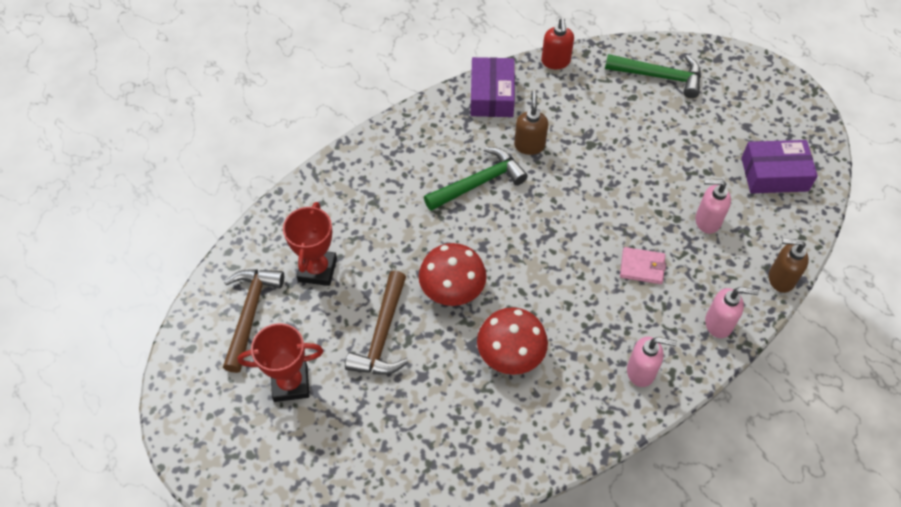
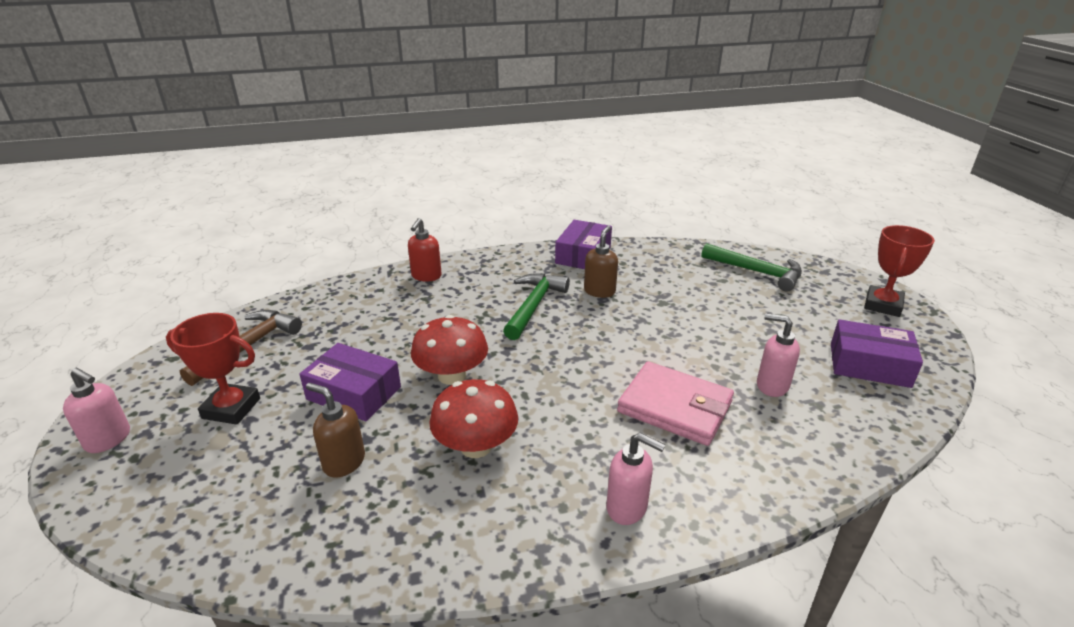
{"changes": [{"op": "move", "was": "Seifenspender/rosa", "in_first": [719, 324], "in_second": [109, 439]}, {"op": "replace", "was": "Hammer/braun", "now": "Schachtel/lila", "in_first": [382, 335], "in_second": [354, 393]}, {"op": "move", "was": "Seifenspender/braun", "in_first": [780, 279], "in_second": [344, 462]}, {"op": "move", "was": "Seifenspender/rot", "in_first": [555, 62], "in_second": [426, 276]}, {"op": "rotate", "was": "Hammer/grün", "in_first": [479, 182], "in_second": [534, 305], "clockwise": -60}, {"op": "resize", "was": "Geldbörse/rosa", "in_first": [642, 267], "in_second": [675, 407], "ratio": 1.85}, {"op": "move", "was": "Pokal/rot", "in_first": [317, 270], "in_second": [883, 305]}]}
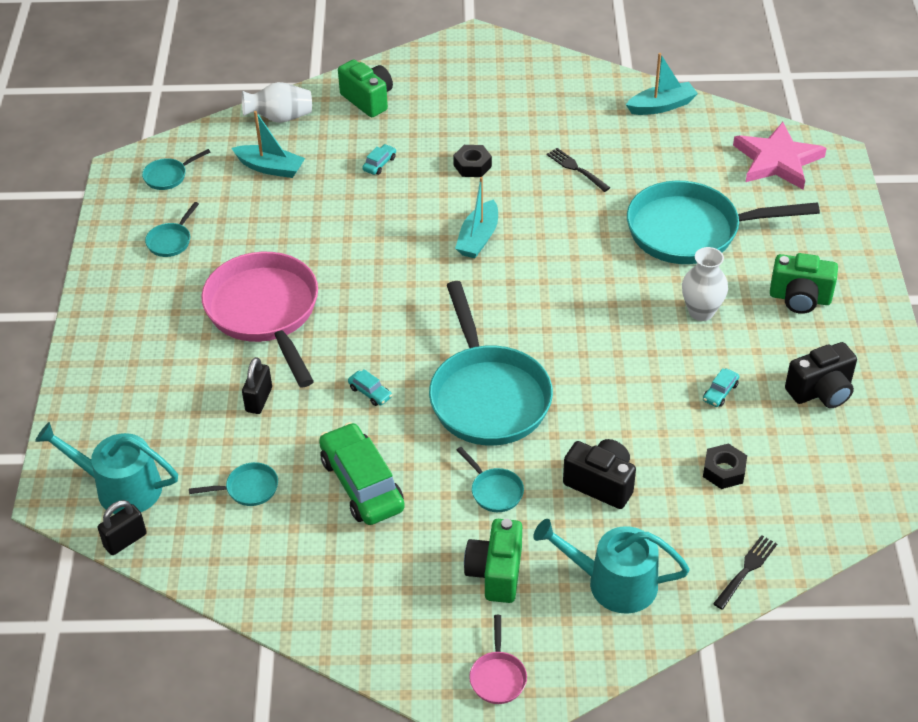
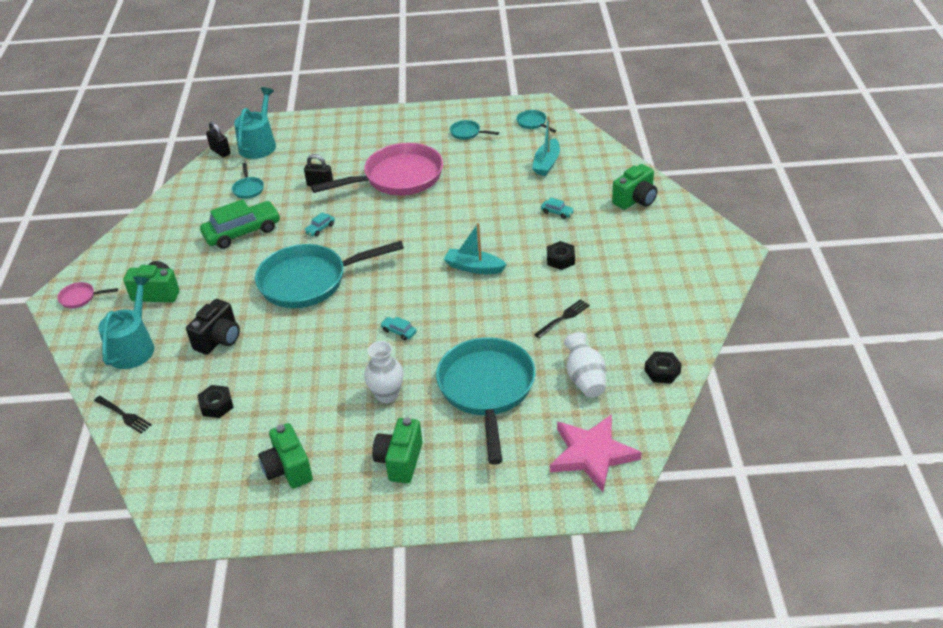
{"changes": [{"op": "recolor", "was": "Kamera/schwarz", "now": "Kamera/grün", "in_first": [821, 391], "in_second": [288, 469]}, {"op": "move", "was": "Auto/türkis", "in_first": [720, 392], "in_second": [399, 331]}, {"op": "move", "was": "Vase/weiß", "in_first": [280, 118], "in_second": [585, 379]}, {"op": "replace", "was": "Boot/türkis", "now": "Sechskantmutter/schwarz", "in_first": [661, 106], "in_second": [662, 371]}, {"op": "delete", "was": "Pfanne/türkis", "in_first": [494, 491]}]}
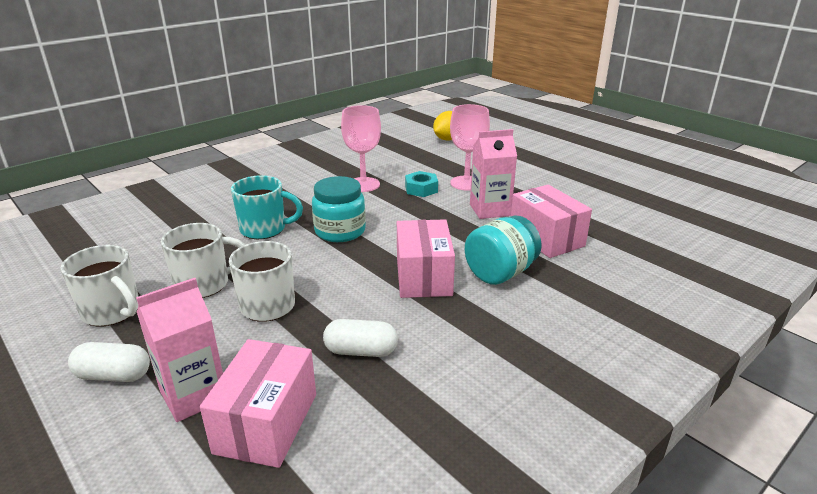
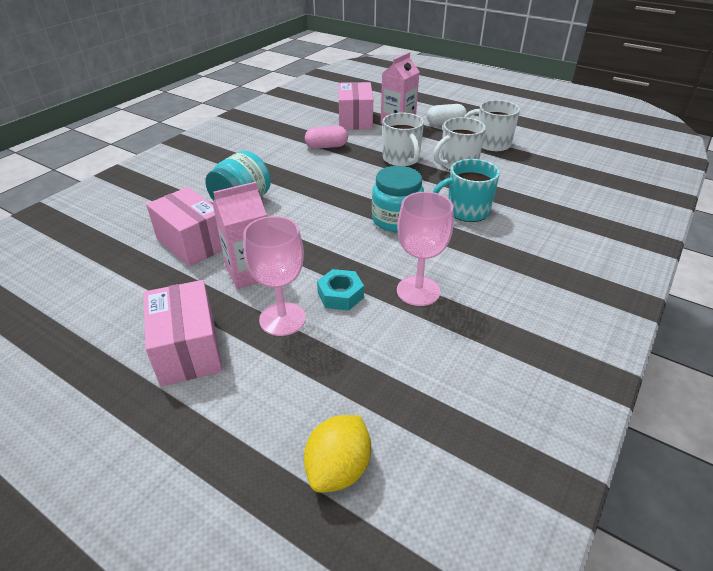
{"changes": [{"op": "move", "was": "Schachtel/rosa", "in_first": [423, 277], "in_second": [188, 349]}, {"op": "recolor", "was": "Kapsel/weiß", "now": "Kapsel/rosa", "in_first": [361, 351], "in_second": [326, 146]}]}
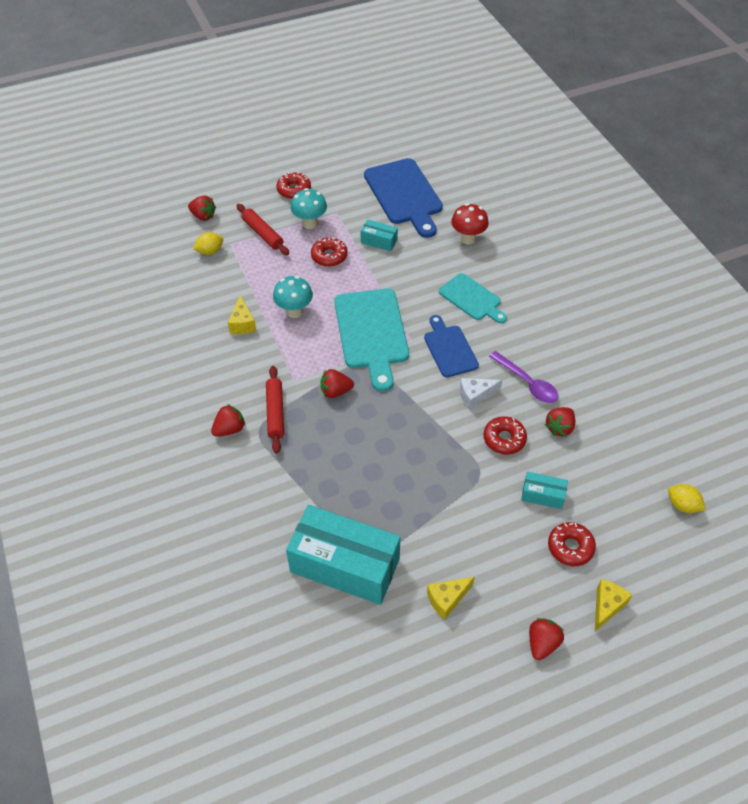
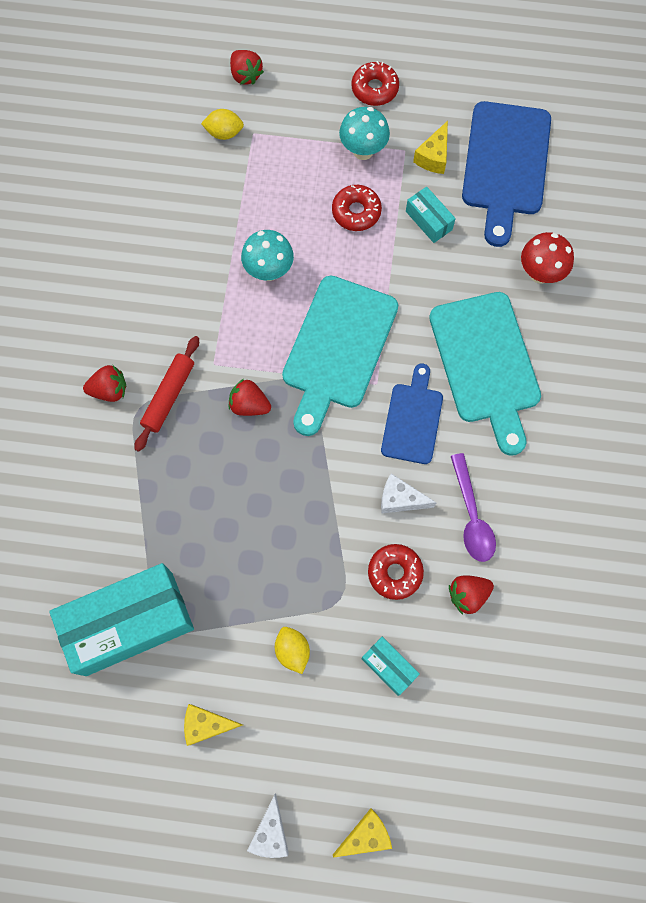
{"changes": [{"op": "rotate", "was": "Schachtel/türkis", "in_first": [345, 565], "in_second": [129, 623], "clockwise": -75}, {"op": "replace", "was": "Erdbeere/rot", "now": "Käse/weiß", "in_first": [542, 643], "in_second": [270, 832]}, {"op": "move", "was": "Zitrone/gelb", "in_first": [682, 505], "in_second": [292, 651]}, {"op": "move", "was": "Käse/gelb", "in_first": [242, 323], "in_second": [433, 156]}, {"op": "resize", "was": "Schneidebrett/türkis", "in_first": [472, 299], "in_second": [486, 364], "ratio": 1.66}, {"op": "delete", "was": "Nudelholz/rot", "in_first": [263, 234]}, {"op": "delete", "was": "Donut/rot", "in_first": [570, 547]}]}
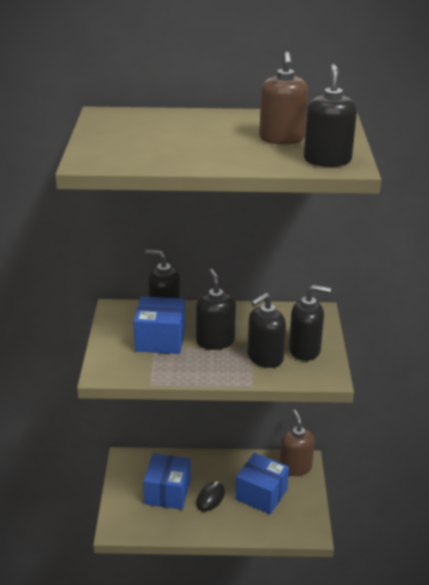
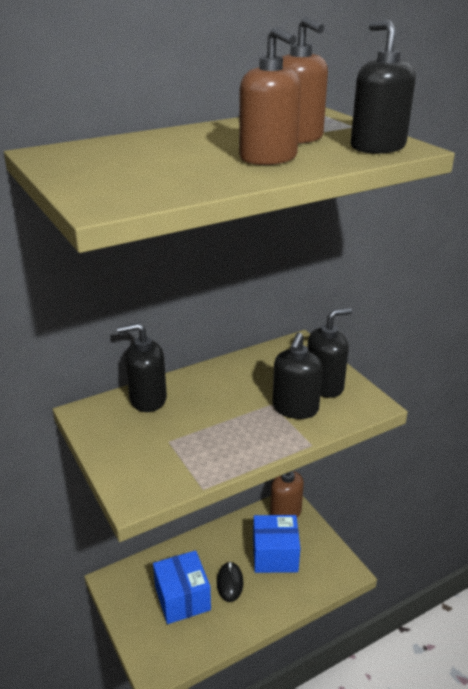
{"changes": [{"op": "insert", "now": "Seifenspender/braun", "in_second": [268, 158]}, {"op": "delete", "was": "Schachtel/blau", "in_first": [160, 339]}, {"op": "delete", "was": "Seifenspender/schwarz", "in_first": [215, 341]}]}
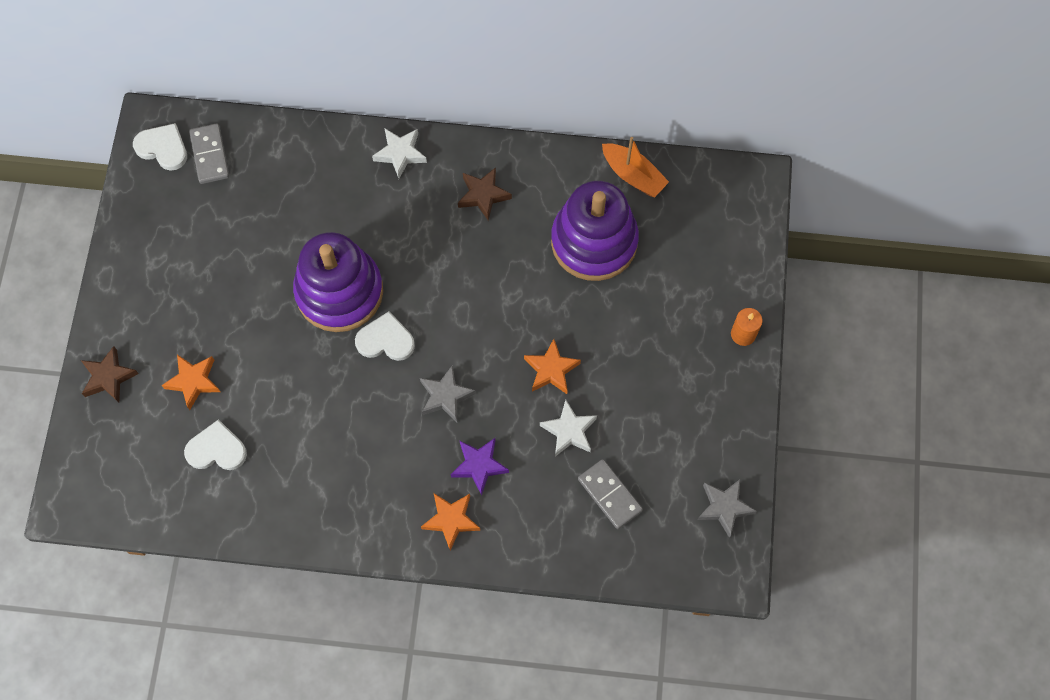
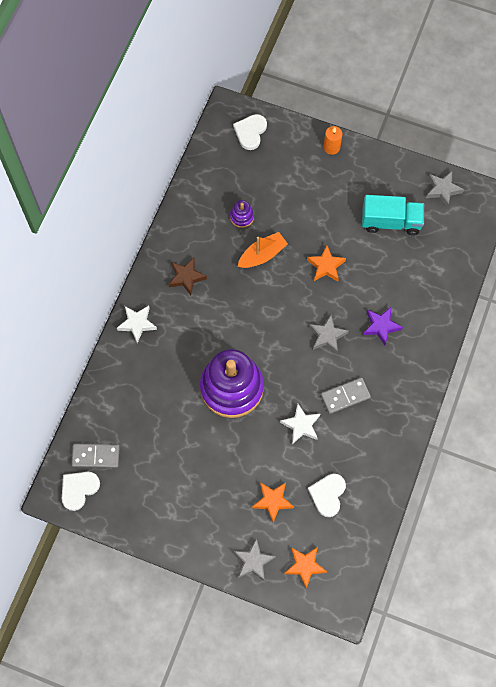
{"changes": [{"op": "resize", "was": "Stapelspielzeug/lila", "in_first": [594, 241], "in_second": [242, 217], "ratio": 0.4}, {"op": "move", "was": "Herz/weiß", "in_first": [385, 340], "in_second": [250, 132]}, {"op": "recolor", "was": "Stern/braun", "now": "Stern/grau", "in_first": [108, 377], "in_second": [253, 561]}, {"op": "move", "was": "Boot/orange", "in_first": [633, 175], "in_second": [262, 255]}, {"op": "move", "was": "Stern/weiß", "in_first": [569, 431], "in_second": [301, 425]}, {"op": "move", "was": "Stern/orange", "in_first": [451, 520], "in_second": [305, 566]}, {"op": "move", "was": "Dominostein/grau", "in_first": [610, 495], "in_second": [345, 396]}, {"op": "insert", "now": "Lastwagen/türkis", "in_second": [391, 222]}]}
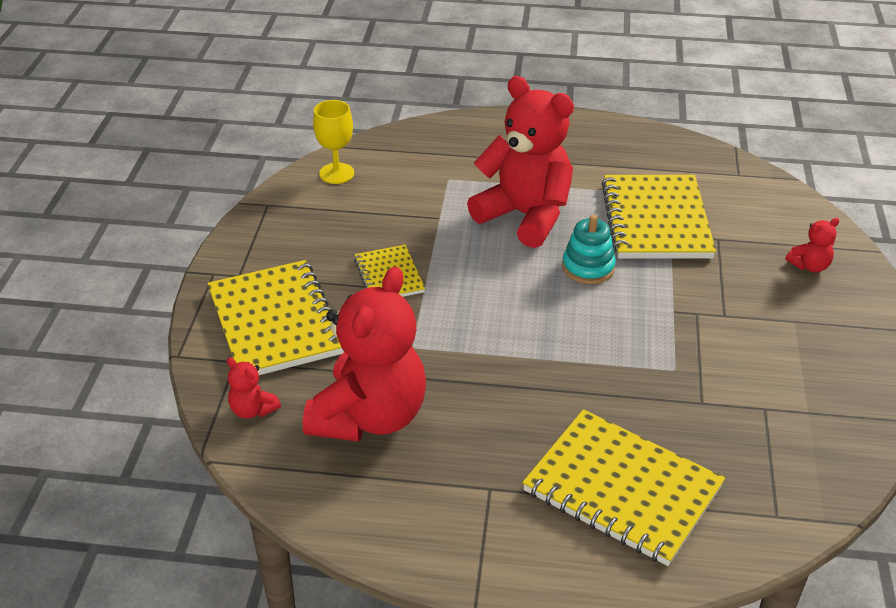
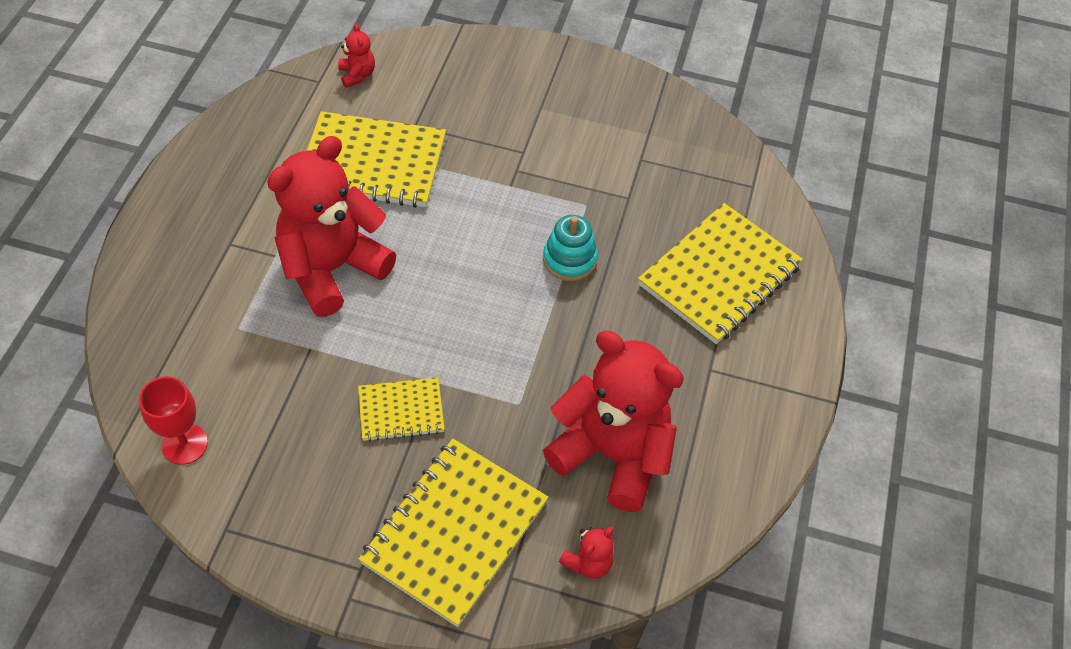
{"changes": [{"op": "recolor", "was": "Kelch/gelb", "now": "Kelch/rot", "in_first": [336, 173], "in_second": [185, 444]}, {"op": "move", "was": "Teddybär/rot", "in_first": [809, 266], "in_second": [357, 75]}, {"op": "rotate", "was": "Notizbuch/gelb", "in_first": [276, 322], "in_second": [454, 532], "clockwise": -45}, {"op": "move", "was": "Stapelspielzeug/türkis", "in_first": [588, 267], "in_second": [569, 260]}]}
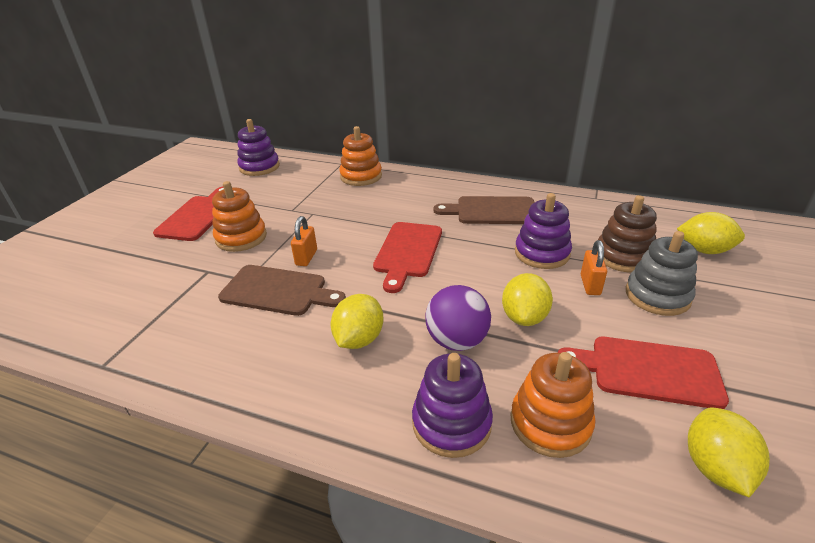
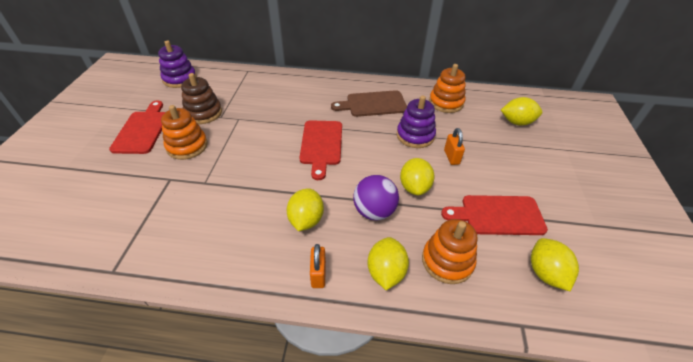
{"changes": [{"op": "move", "was": "Stapelspielzeug/braun", "in_first": [623, 256], "in_second": [203, 113]}, {"op": "move", "was": "Vorhängeschloss/orange", "in_first": [306, 257], "in_second": [318, 274]}, {"op": "replace", "was": "Stapelspielzeug/lila", "now": "Zitrone/gelb", "in_first": [451, 423], "in_second": [386, 272]}, {"op": "move", "was": "Stapelspielzeug/orange", "in_first": [361, 176], "in_second": [446, 103]}, {"op": "delete", "was": "Schneidebrett/braun", "in_first": [278, 291]}, {"op": "delete", "was": "Stapelspielzeug/grau", "in_first": [657, 296]}]}
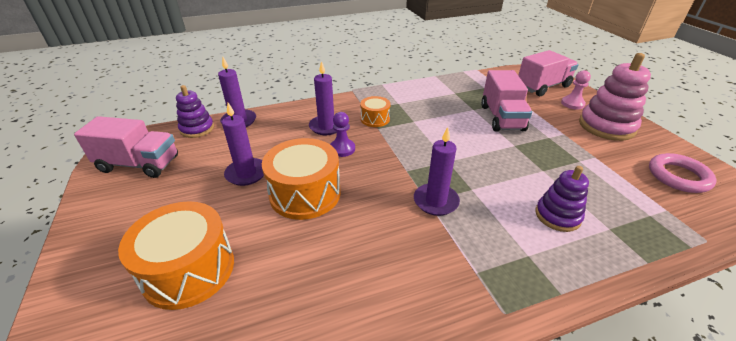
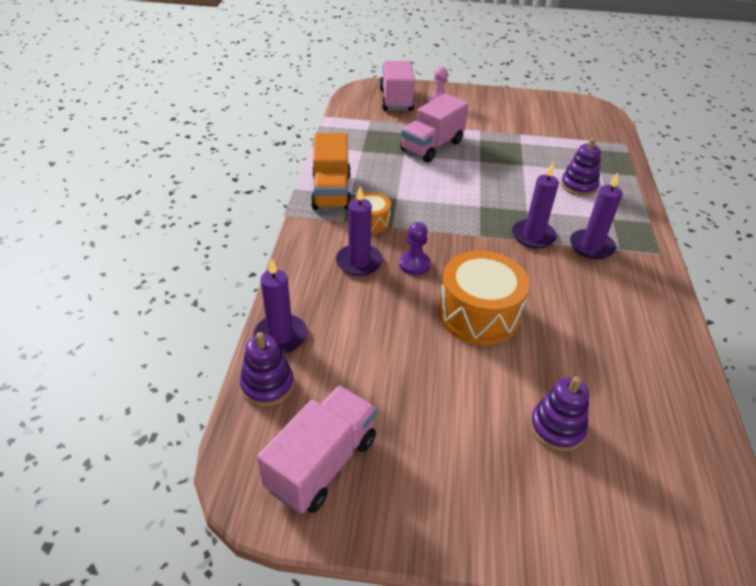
{"changes": [{"op": "insert", "now": "Lastwagen/orange", "in_second": [331, 192]}, {"op": "rotate", "was": "Lastwagen/rosa", "in_first": [501, 118], "in_second": [432, 146], "clockwise": 105}, {"op": "replace", "was": "Trommel/orange", "now": "Stapelspielzeug/lila", "in_first": [189, 270], "in_second": [556, 428]}, {"op": "move", "was": "Kerze/lila", "in_first": [246, 173], "in_second": [591, 246]}, {"op": "delete", "was": "Stapelspielzeug/rosa", "in_first": [606, 126]}, {"op": "delete", "was": "Ring/rosa", "in_first": [678, 176]}]}
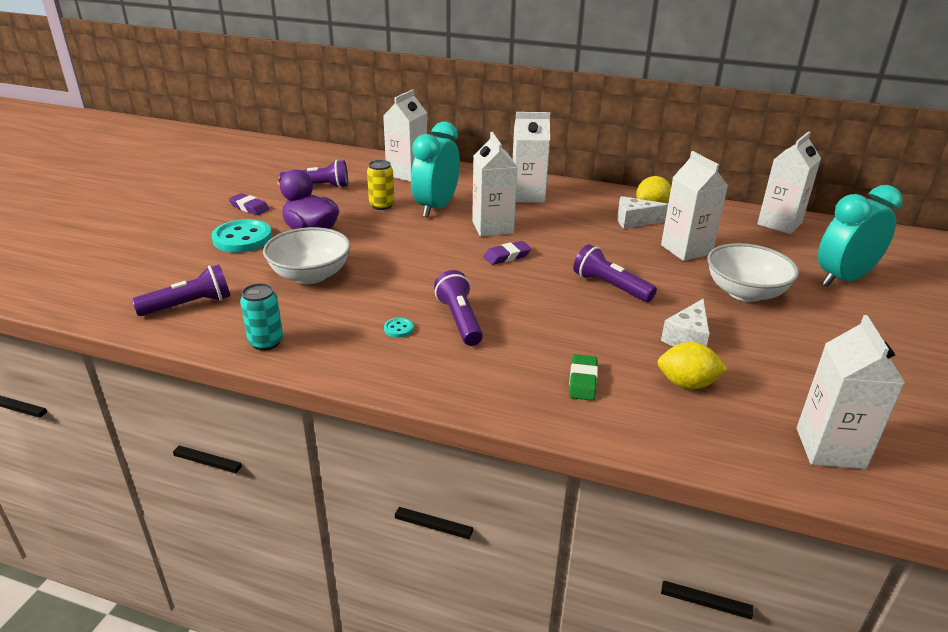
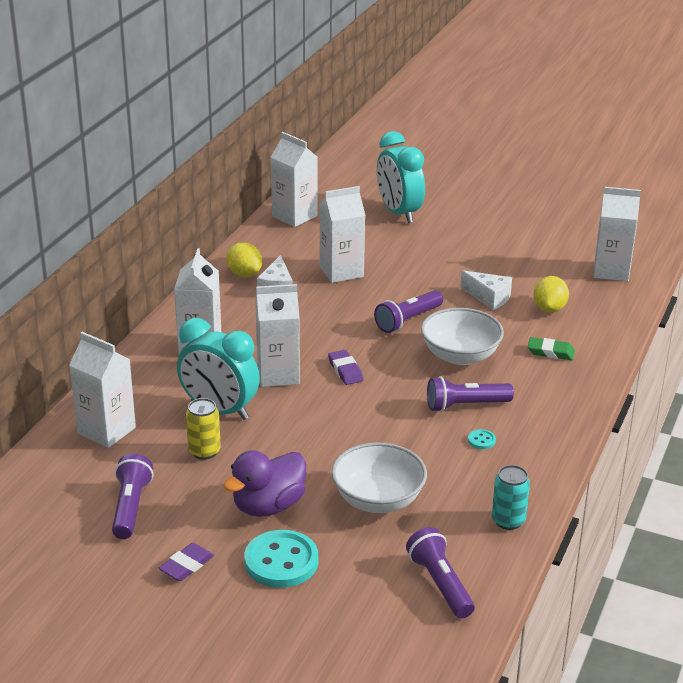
{"changes": [{"op": "move", "was": "Schüssel/weiß", "in_first": [745, 292], "in_second": [460, 356]}]}
